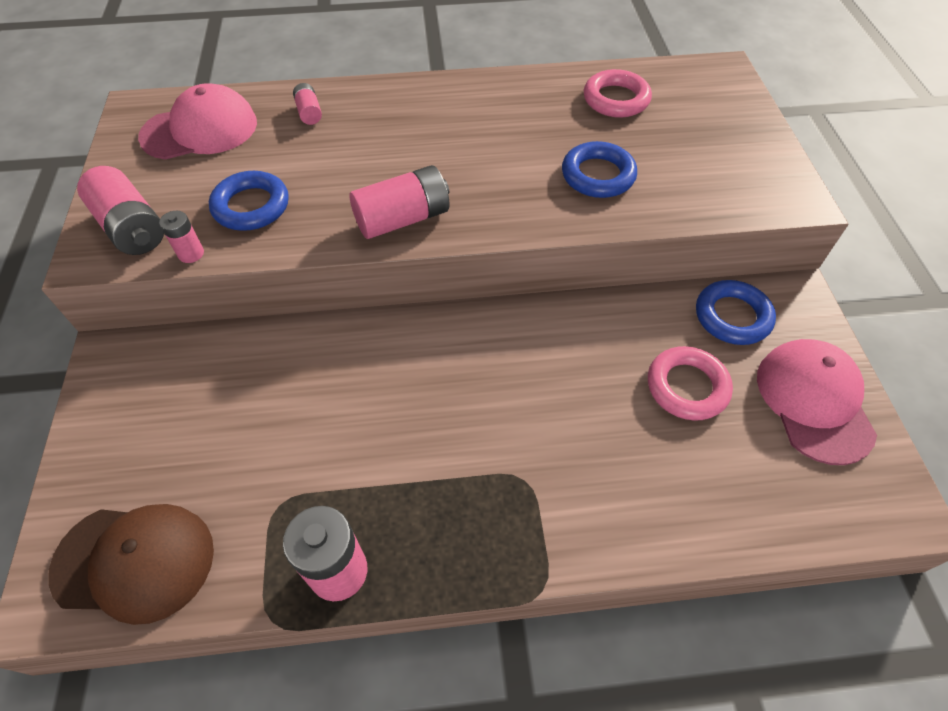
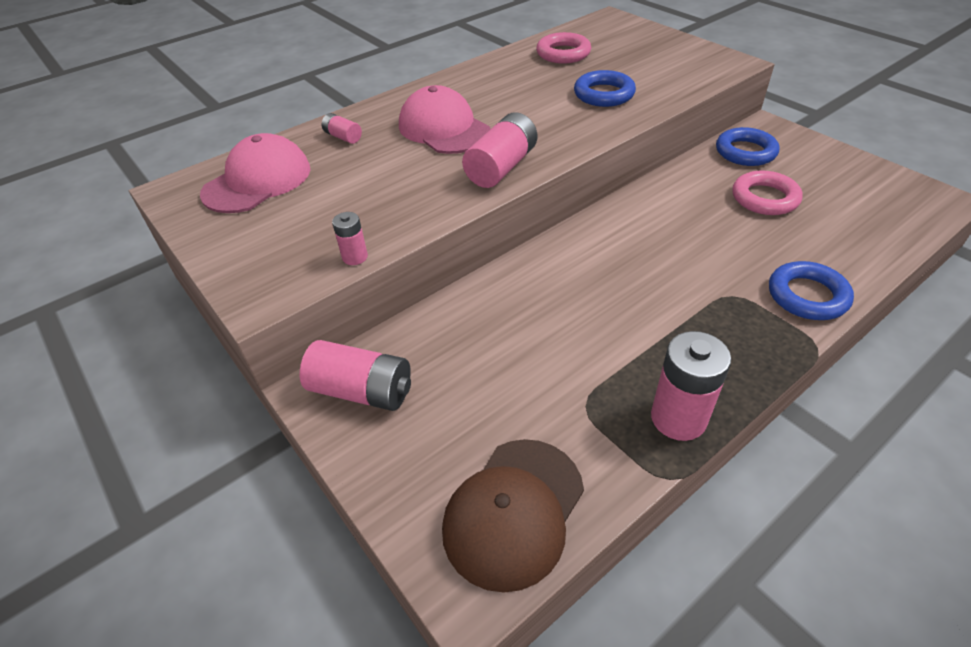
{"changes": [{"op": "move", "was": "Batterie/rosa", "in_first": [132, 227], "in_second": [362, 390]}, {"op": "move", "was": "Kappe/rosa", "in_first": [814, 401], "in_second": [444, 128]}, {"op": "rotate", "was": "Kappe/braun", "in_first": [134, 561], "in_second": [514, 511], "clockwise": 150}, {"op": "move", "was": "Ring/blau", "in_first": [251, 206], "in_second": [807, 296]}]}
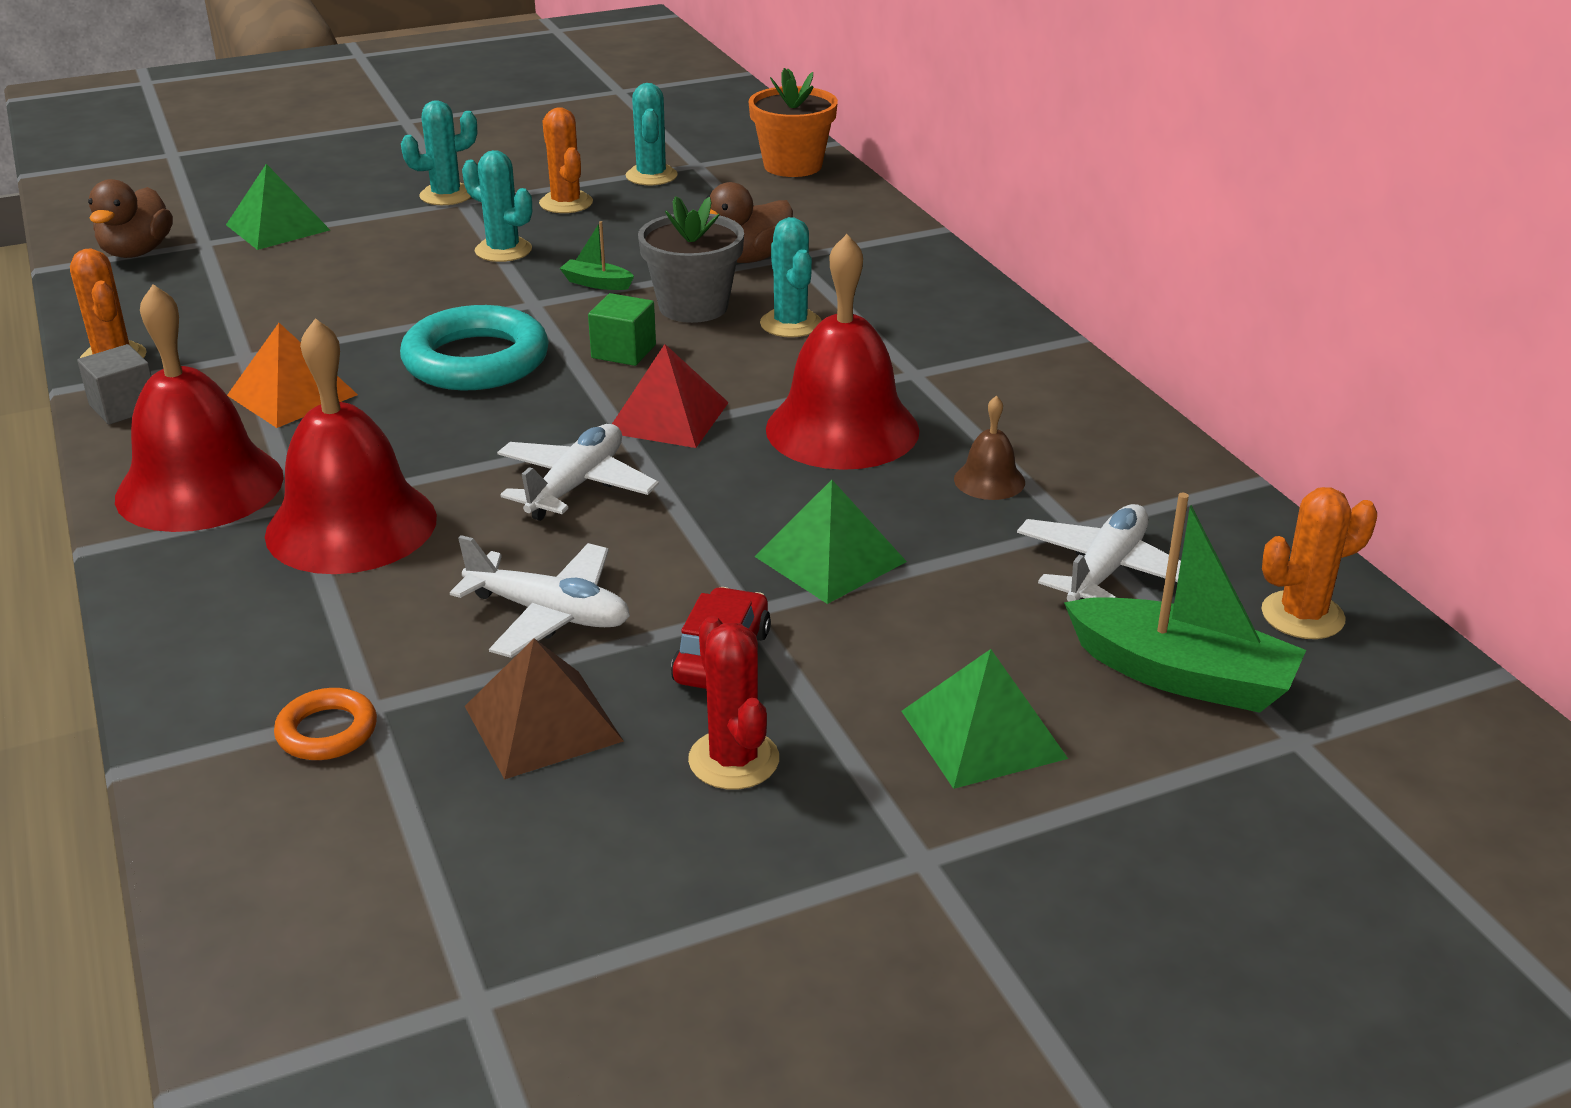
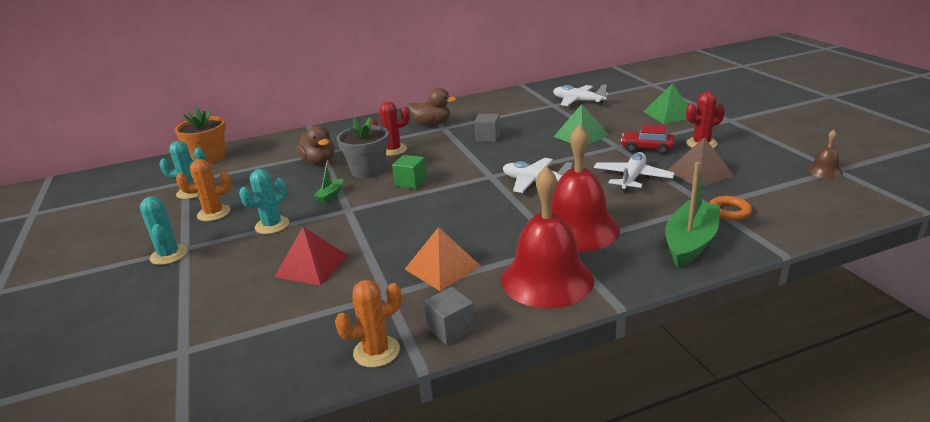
{"changes": [{"op": "move", "was": "Pyramide/rot", "in_first": [668, 417], "in_second": [311, 266]}, {"op": "recolor", "was": "Kaktus/türkis", "now": "Kaktus/rot", "in_first": [790, 324], "in_second": [393, 150]}, {"op": "move", "was": "Ente/braun", "in_first": [137, 252], "in_second": [432, 124]}, {"op": "replace", "was": "Glocke/rot", "now": "Kubus/grau", "in_first": [842, 429], "in_second": [488, 137]}, {"op": "move", "was": "Boot/grün", "in_first": [1182, 675], "in_second": [690, 243]}, {"op": "move", "was": "Glocke/braun", "in_first": [989, 480], "in_second": [824, 170]}, {"op": "delete", "was": "Pyramide/grün", "in_first": [278, 227]}, {"op": "delete", "was": "Ring/türkis", "in_first": [476, 360]}, {"op": "delete", "was": "Kaktus/orange", "in_first": [1302, 615]}]}
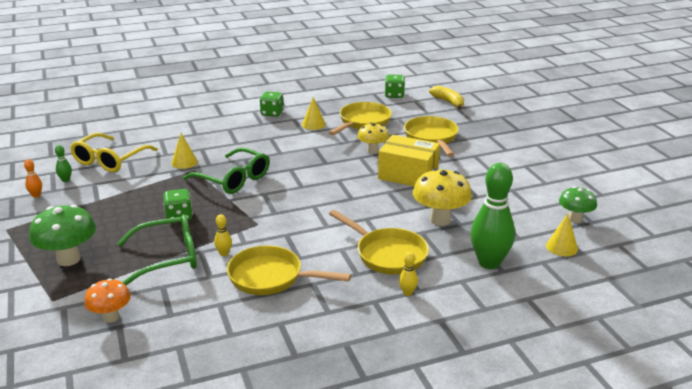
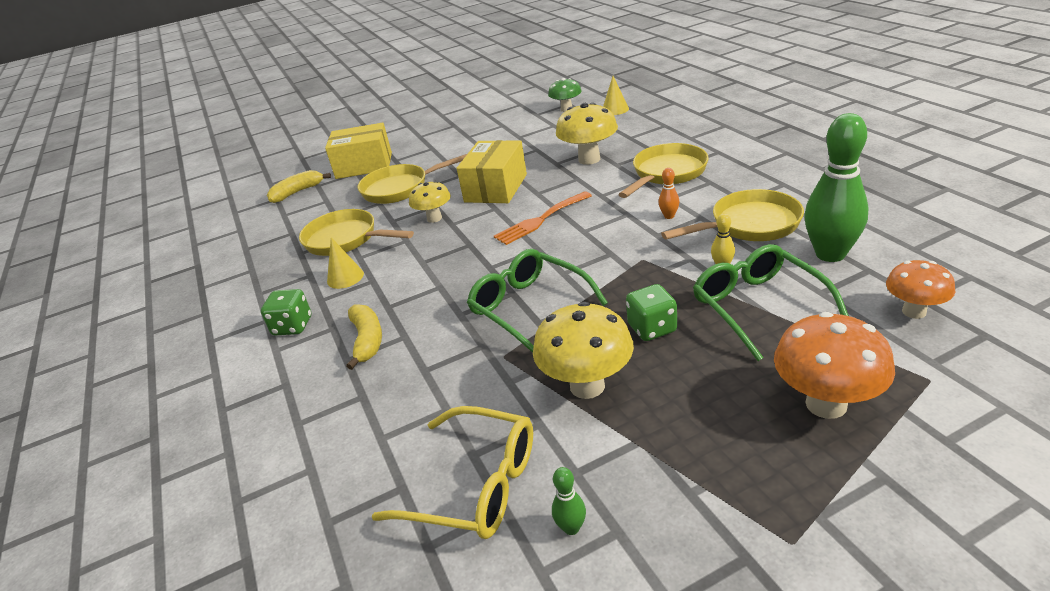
{"changes": [{"op": "insert", "now": "Schachtel/gelb", "in_second": [364, 165]}, {"op": "insert", "now": "Banane/gelb", "in_second": [367, 340]}, {"op": "rotate", "was": "Brille/grün", "in_first": [234, 179], "in_second": [529, 307], "clockwise": -75}, {"op": "insert", "now": "Gabel/orange", "in_second": [540, 220]}, {"op": "insert", "now": "Pilz/gelb", "in_second": [587, 386]}, {"op": "move", "was": "Bowlingkegel/orange", "in_first": [36, 195], "in_second": [669, 216]}, {"op": "rotate", "was": "Pfanne/gelb", "in_first": [270, 277], "in_second": [750, 225], "clockwise": -120}, {"op": "recolor", "was": "Pilz/grün", "now": "Pilz/orange", "in_first": [68, 259], "in_second": [826, 404]}, {"op": "move", "was": "Bowlingkegel/grün", "in_first": [489, 263], "in_second": [830, 254]}, {"op": "delete", "was": "Kegel/gelb", "in_first": [184, 162]}, {"op": "delete", "was": "Spielwürfel/grün", "in_first": [394, 95]}, {"op": "delete", "was": "Bowlingkegel/gelb", "in_first": [407, 293]}]}
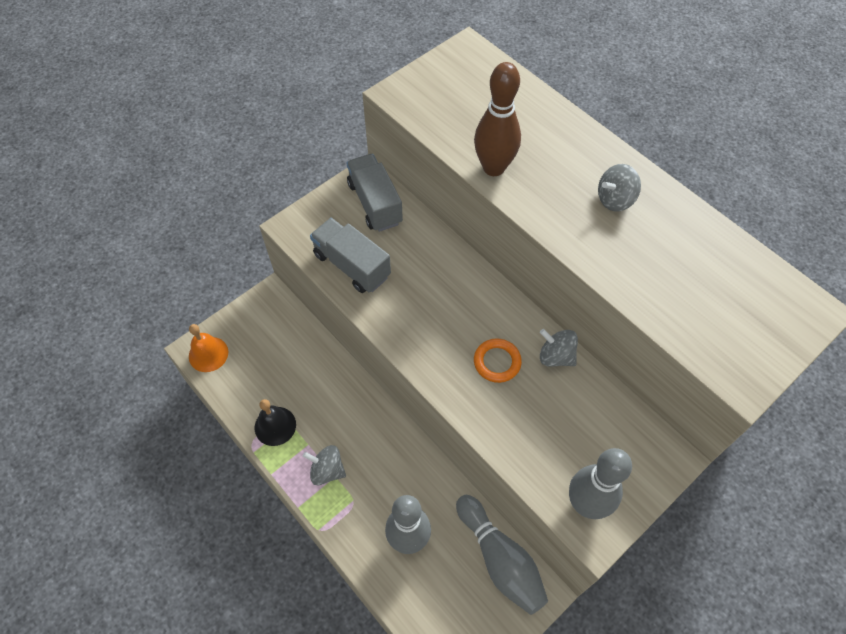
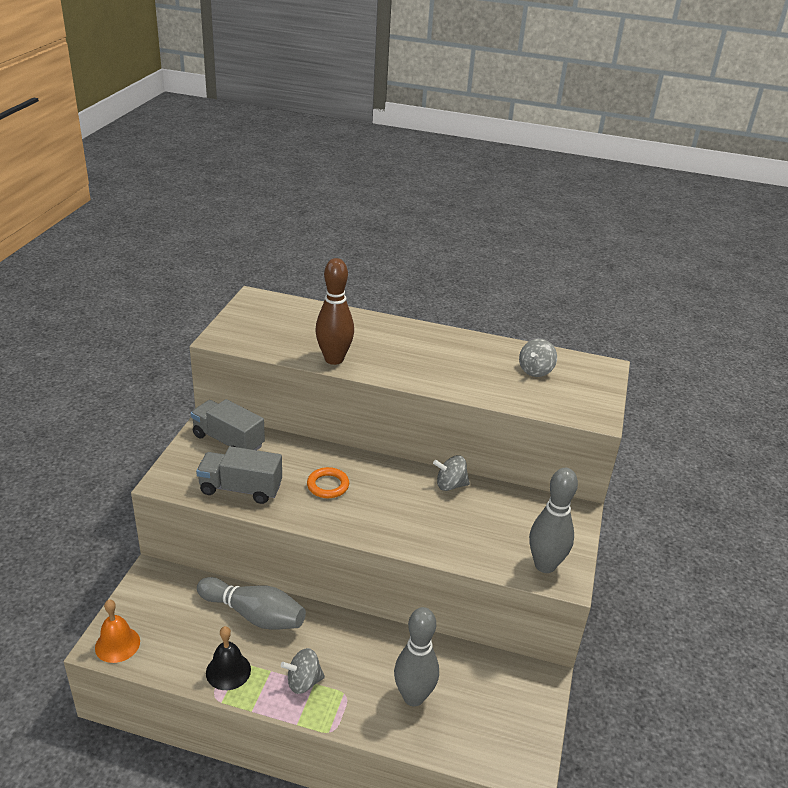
{"changes": [{"op": "move", "was": "Bowlingkegel/grau", "in_first": [500, 559], "in_second": [254, 615]}, {"op": "move", "was": "Ring/orange", "in_first": [497, 362], "in_second": [328, 485]}, {"op": "move", "was": "Kreisel/grau", "in_first": [615, 199], "in_second": [535, 370]}]}
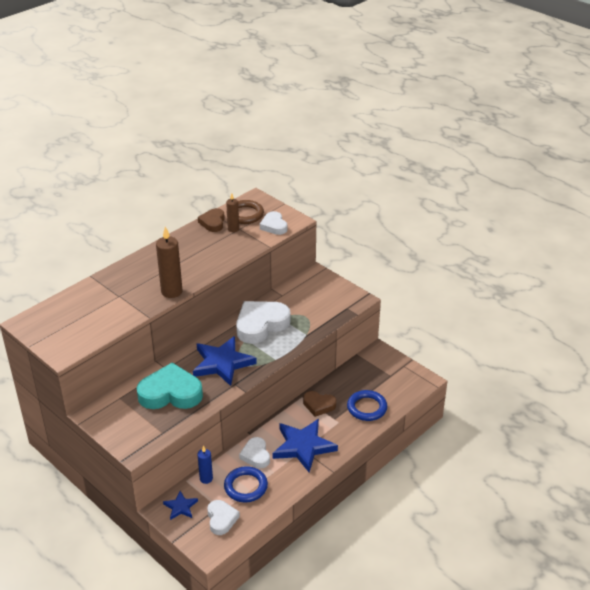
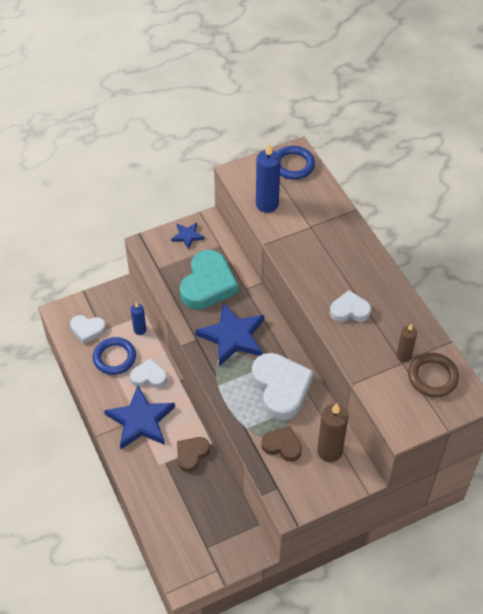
{"changes": [{"op": "move", "was": "Stern/blau", "in_first": [180, 507], "in_second": [187, 236]}, {"op": "insert", "now": "Kerze/blau", "in_second": [267, 204]}, {"op": "move", "was": "Herz/braun", "in_first": [213, 222], "in_second": [282, 446]}, {"op": "move", "was": "Ring/blau", "in_first": [367, 408], "in_second": [293, 165]}, {"op": "move", "was": "Kerze/braun", "in_first": [171, 291], "in_second": [329, 451]}, {"op": "move", "was": "Herz/weiß", "in_first": [274, 226], "in_second": [349, 310]}]}
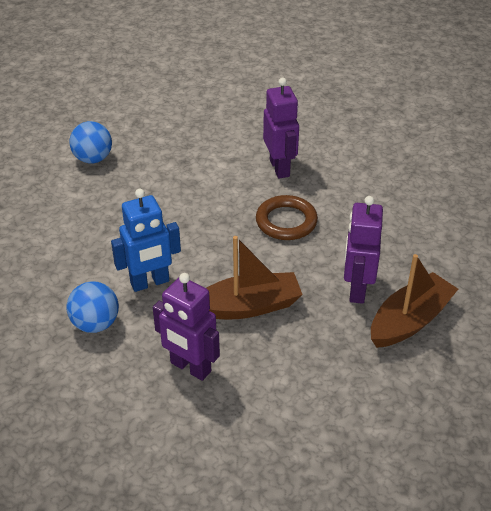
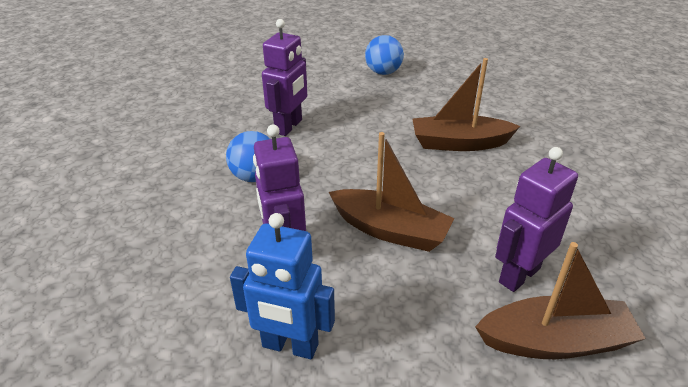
{"changes": [{"op": "move", "was": "Roboter/blau", "in_first": [150, 283], "in_second": [290, 346]}, {"op": "move", "was": "Roboter/lila", "in_first": [280, 168], "in_second": [289, 127]}, {"op": "insert", "now": "Boot/braun", "in_second": [459, 143]}, {"op": "delete", "was": "Ring/braun", "in_first": [286, 221]}]}
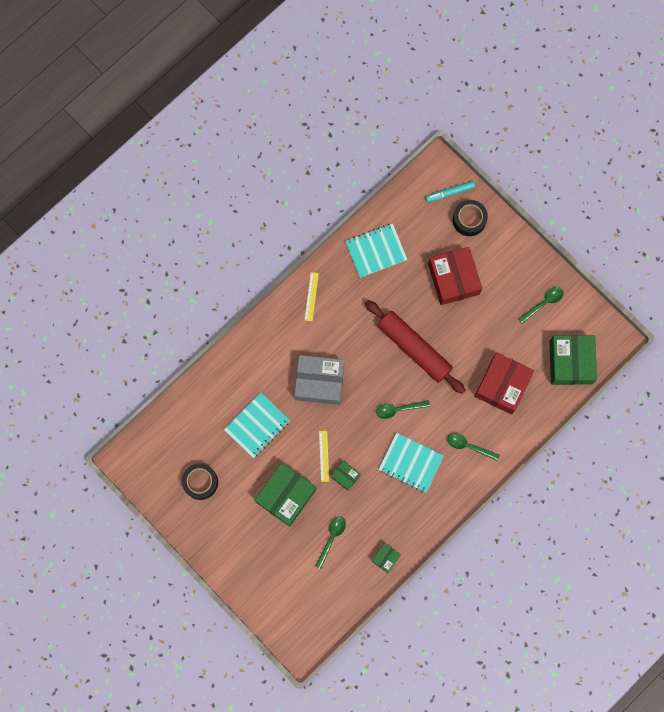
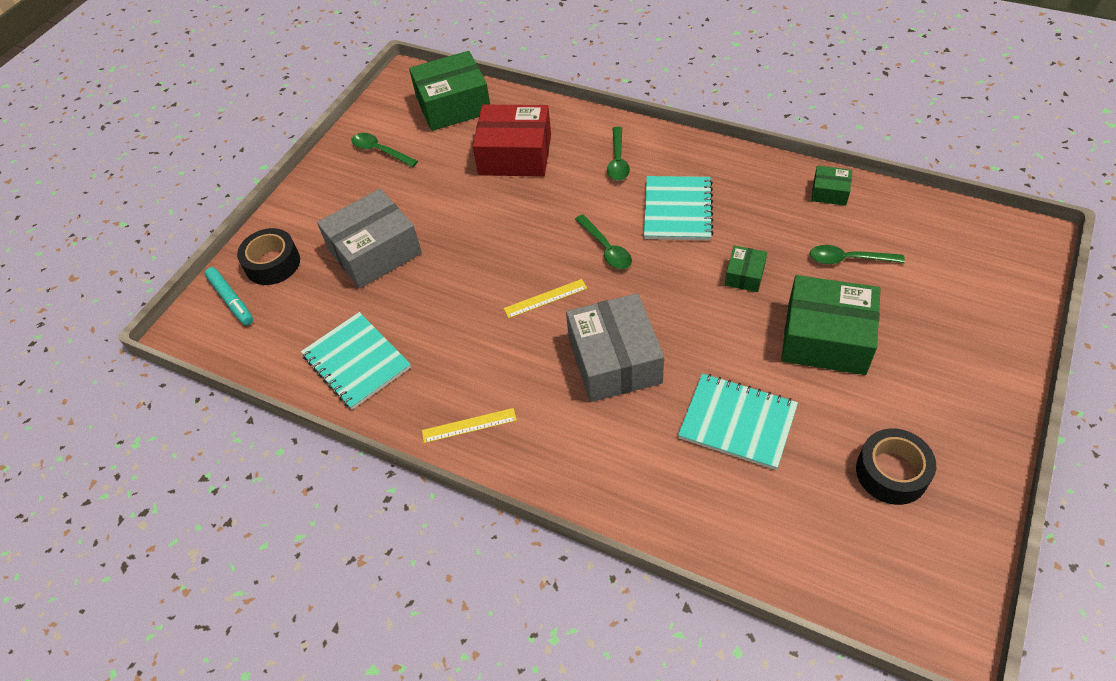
{"changes": [{"op": "recolor", "was": "Schachtel/rot", "now": "Schachtel/grau", "in_first": [453, 279], "in_second": [375, 251]}, {"op": "move", "was": "Lineal/gelb", "in_first": [324, 456], "in_second": [545, 298]}, {"op": "delete", "was": "Nudelholz/rot", "in_first": [414, 348]}]}
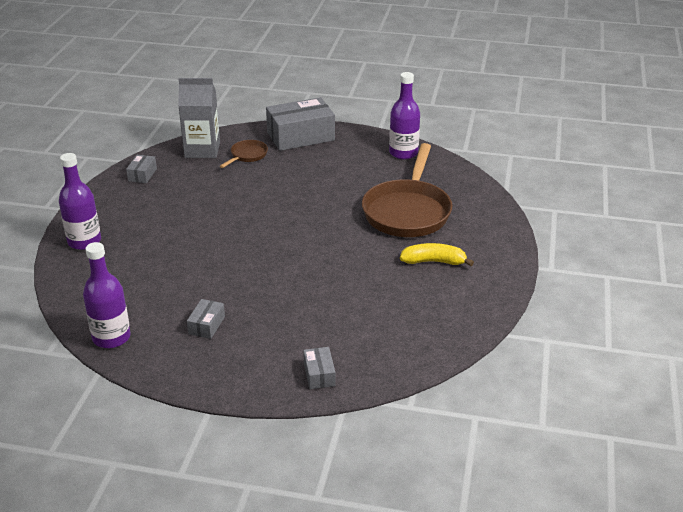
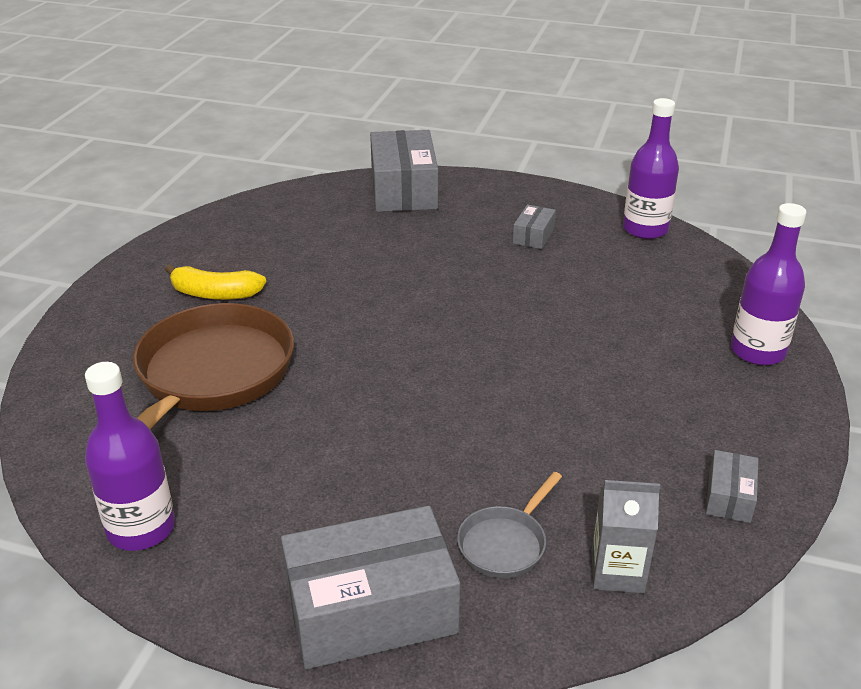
{"changes": [{"op": "resize", "was": "Schachtel/grau", "in_first": [319, 374], "in_second": [403, 189], "ratio": 2.16}, {"op": "recolor", "was": "Pfanne/braun", "now": "Pfanne/grau", "in_first": [247, 155], "in_second": [505, 544]}, {"op": "resize", "was": "Getränkekarton/grau", "in_first": [202, 150], "in_second": [617, 572], "ratio": 0.64}]}
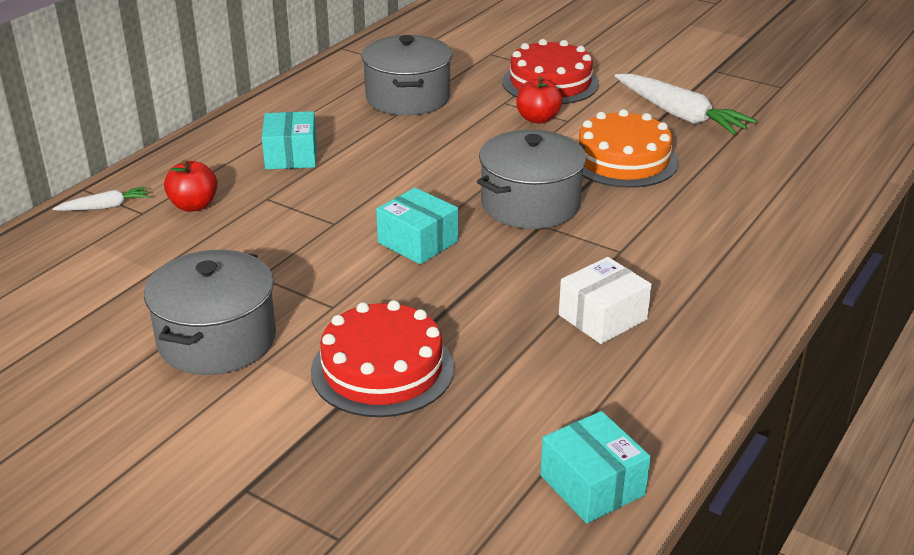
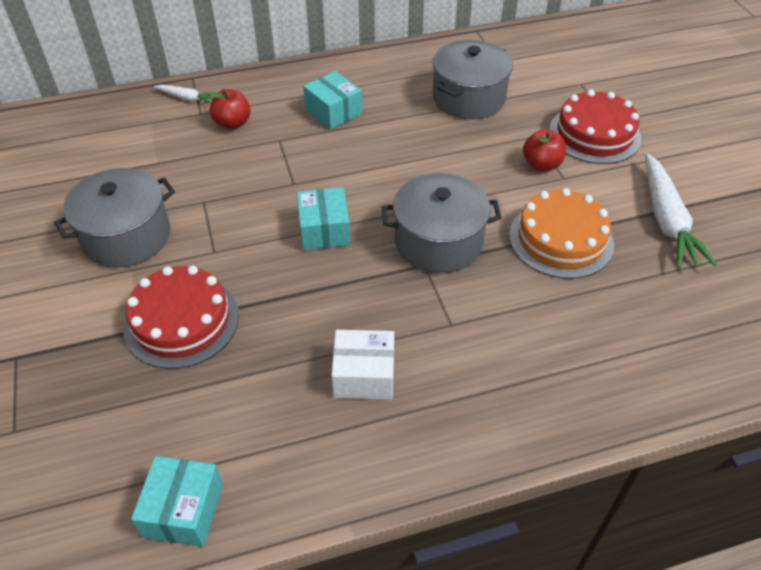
{"changes": [{"op": "rotate", "was": "Schachtel/türkis", "in_first": [291, 156], "in_second": [333, 112], "clockwise": -75}]}
